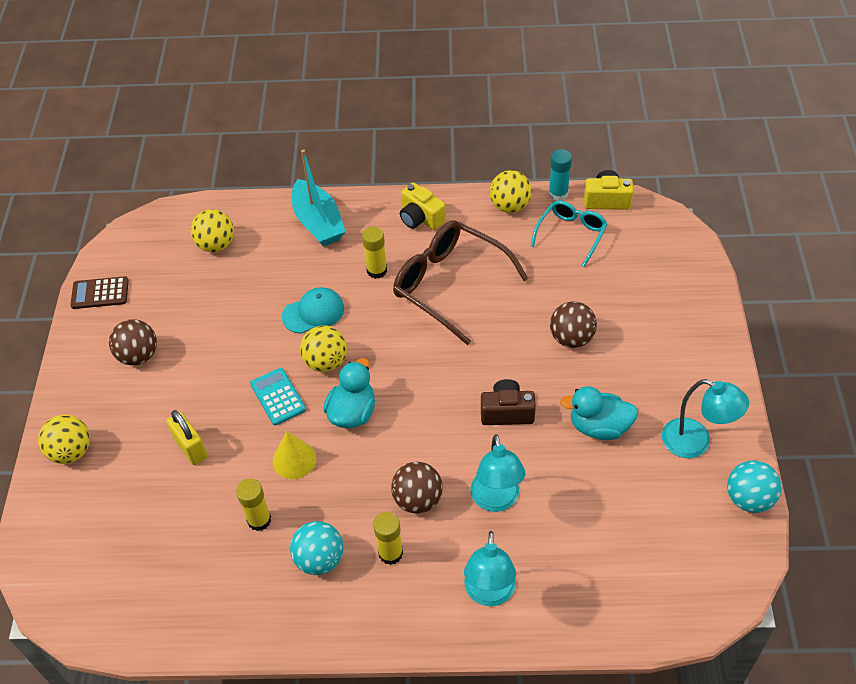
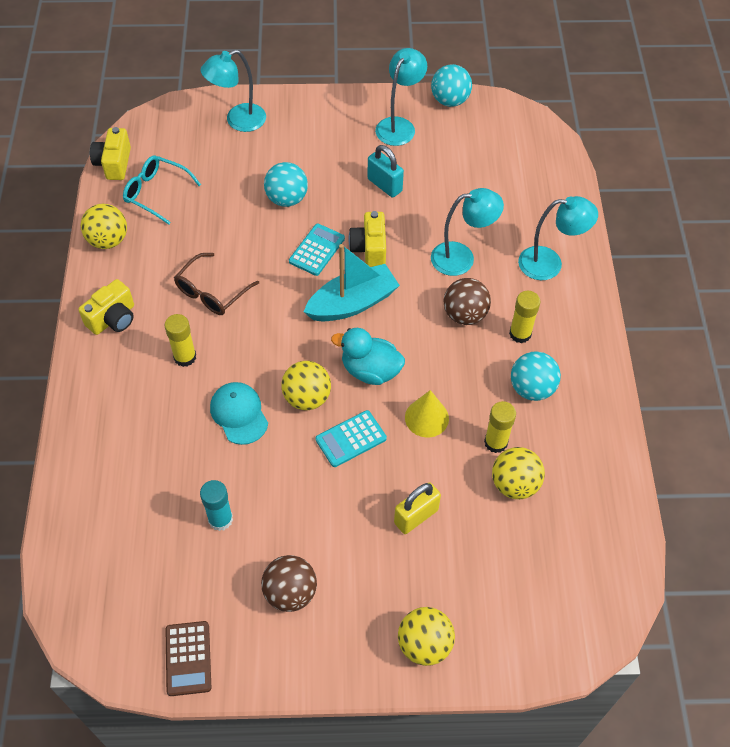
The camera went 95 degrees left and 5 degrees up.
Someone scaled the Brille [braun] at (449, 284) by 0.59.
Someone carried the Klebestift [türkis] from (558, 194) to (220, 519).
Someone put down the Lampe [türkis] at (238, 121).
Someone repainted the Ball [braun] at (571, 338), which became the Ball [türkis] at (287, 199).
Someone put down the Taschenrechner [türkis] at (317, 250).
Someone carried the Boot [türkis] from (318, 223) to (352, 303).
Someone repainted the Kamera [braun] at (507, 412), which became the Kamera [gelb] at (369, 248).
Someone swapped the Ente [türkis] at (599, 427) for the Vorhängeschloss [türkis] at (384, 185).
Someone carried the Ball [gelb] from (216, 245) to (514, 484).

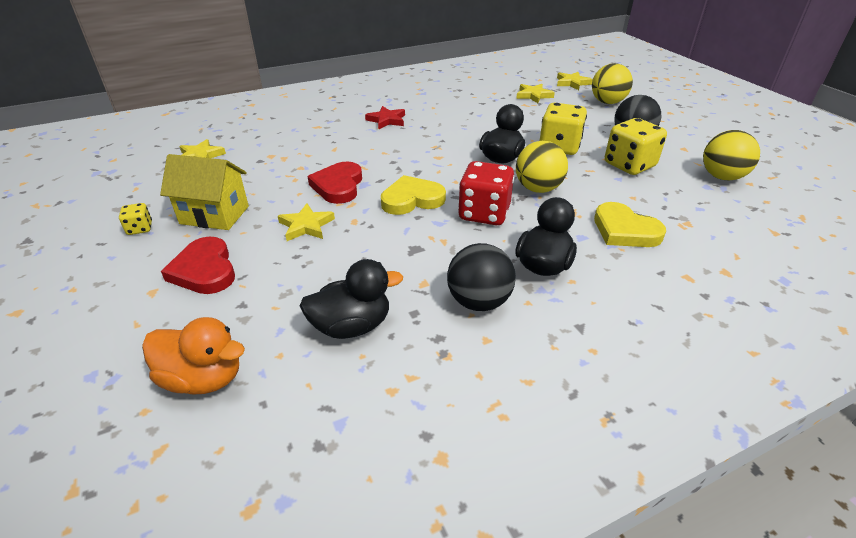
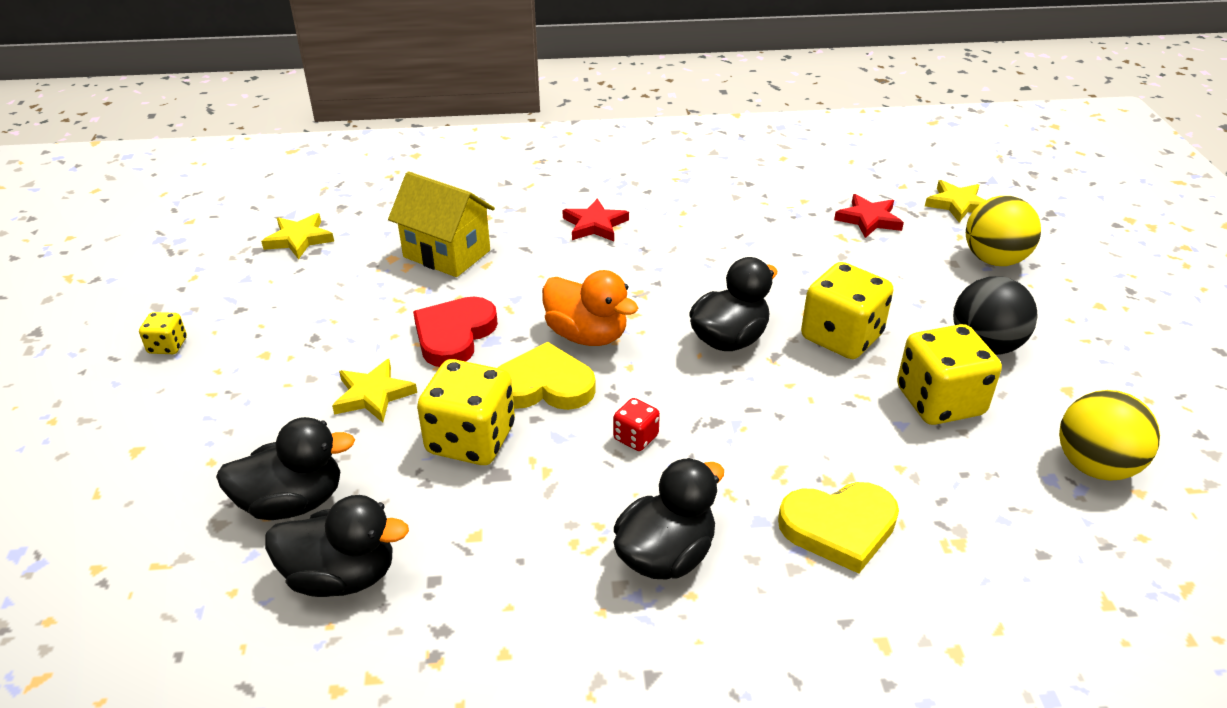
The camera went 20 degrees right and 0 degrees up.
Someone put down the Ente [schwarz] at (293, 502).
Someone carried the Haus [gelb] from (214, 215) to (447, 254).
Someone put down the Spielwürfel [gelb] at (471, 440).
Someone carried the Ente [orange] from (203, 378) to (587, 335).
Someone scaled the Spielwürfel [rot] at (484, 213) by 0.48.
Someone rotated the Herz [gelb] at (624, 230) by 75 degrees counterclockwise.
Someone repainted the Stern [gelb] at (533, 95), which became the Stern [rot] at (869, 219).
Someone took away the Herz [rot] at (204, 270).
Someone took away the Ball [schwarz] at (479, 302).
Someone took away the Ball [gelb] at (538, 189).

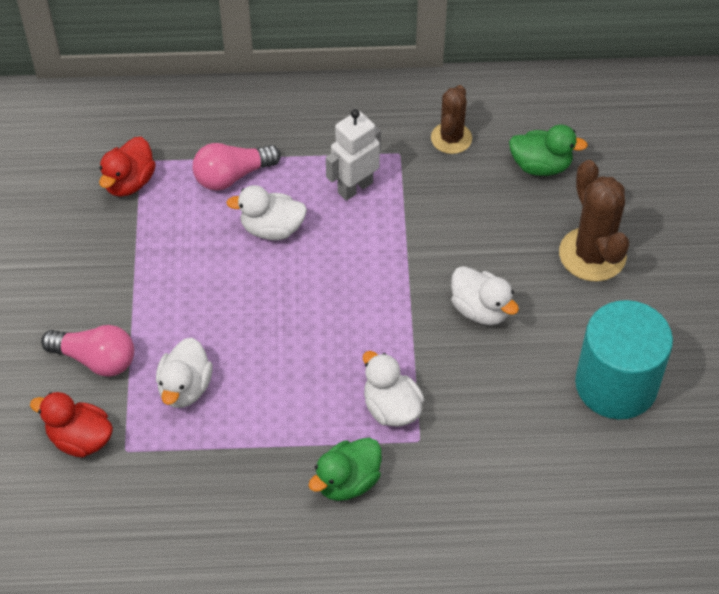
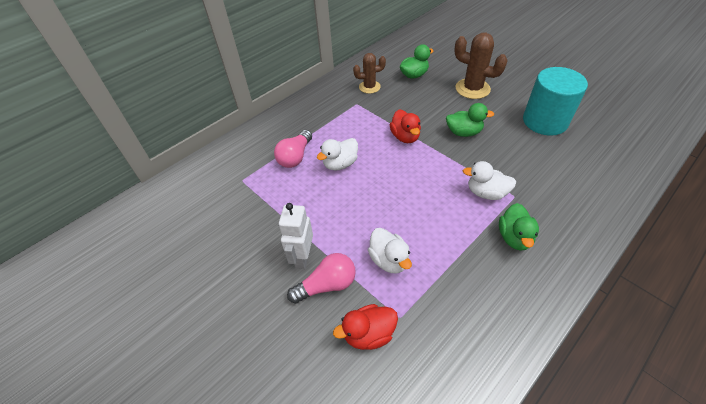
The camera went 40 degrees left and 5 degrees down.
Someone carried the Roboter [weiß] from (355, 187) to (302, 257).
Someone rotated the Kaktus [braun] at (451, 138) by 75 degrees counterclockwise.
Someone carried the Ente [rot] from (129, 182) to (405, 137).
Someone repainted the Ente [weiß] at (480, 309), which became the Ente [grün] at (463, 132).

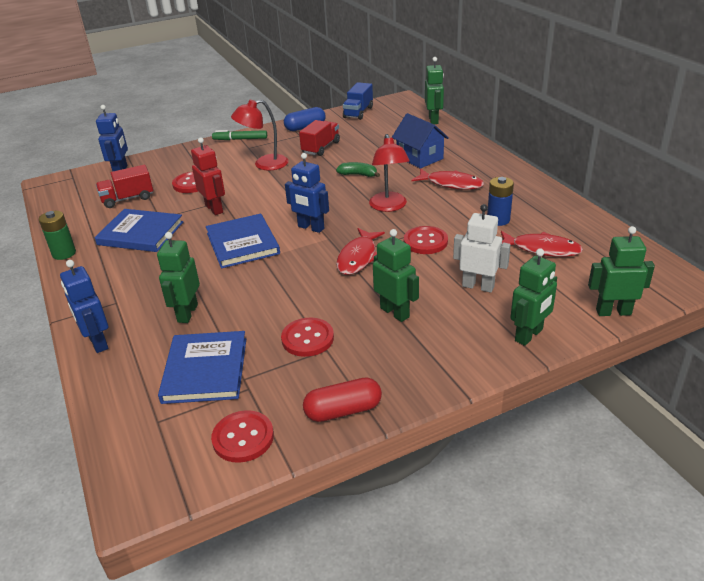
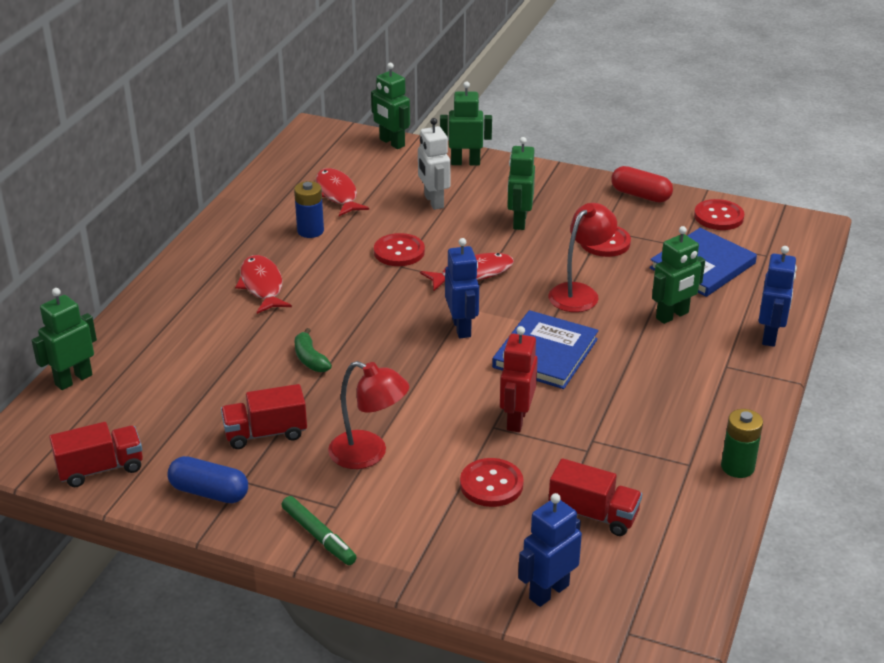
The camera went 135 degrees left and 0 degrees up.
Someone repainted the Lastwagen [blau] at (358, 112), which became the Lastwagen [rot] at (101, 469).
Someone carried the Lampe [rot] from (389, 207) to (580, 293).
Someone took away the Buch [blau] at (141, 233).
Someone took away the Haus [blau] at (419, 158).

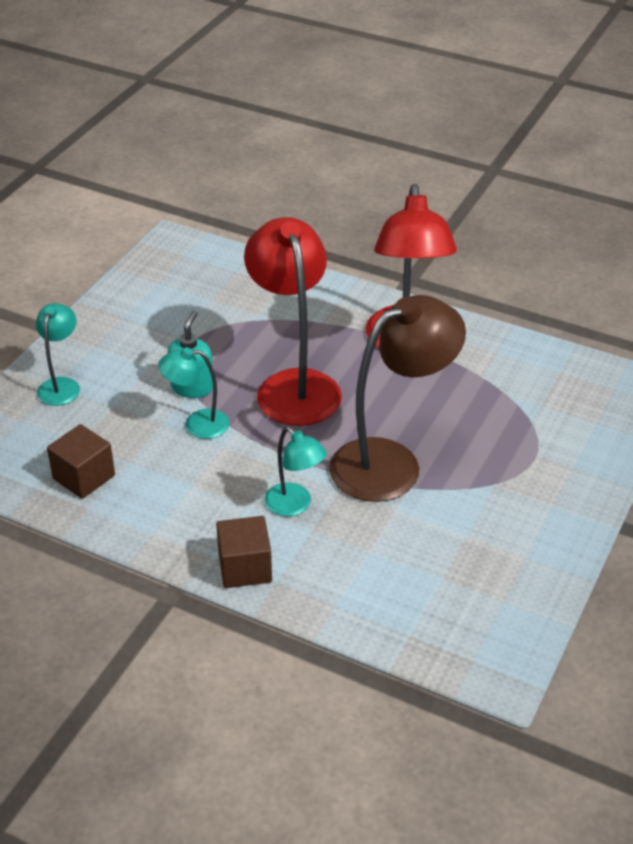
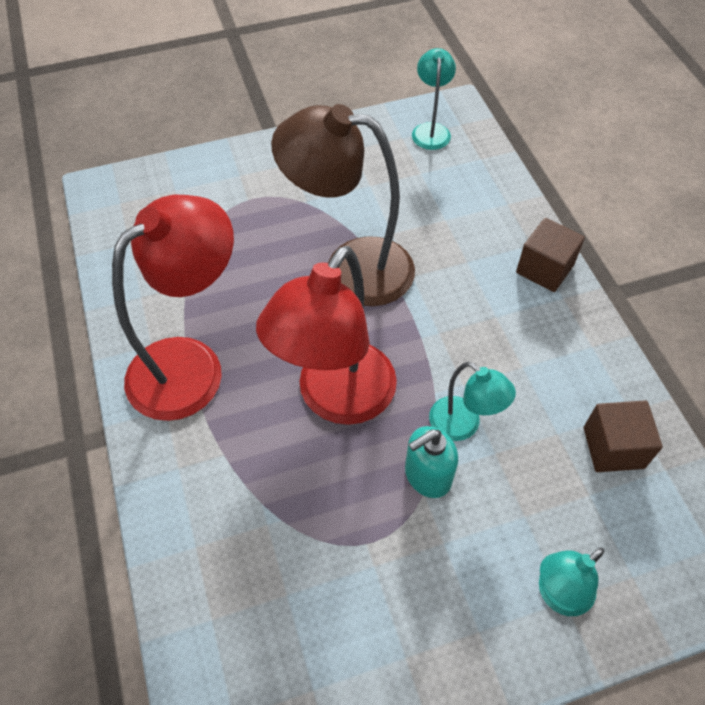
The camera went 135 degrees left and 15 degrees up.
Someone carried the Lampe [türkis] from (295, 505) to (430, 130).

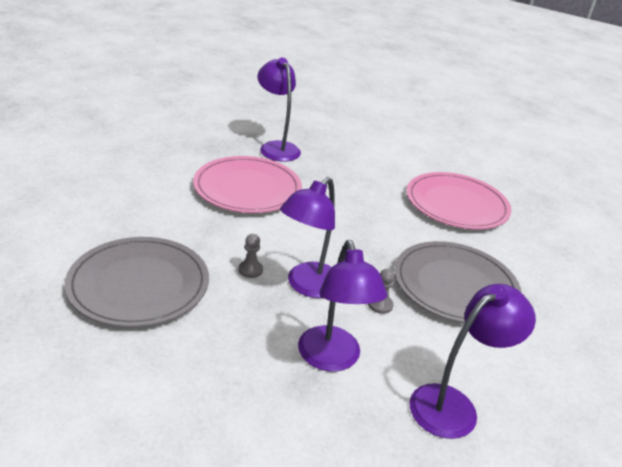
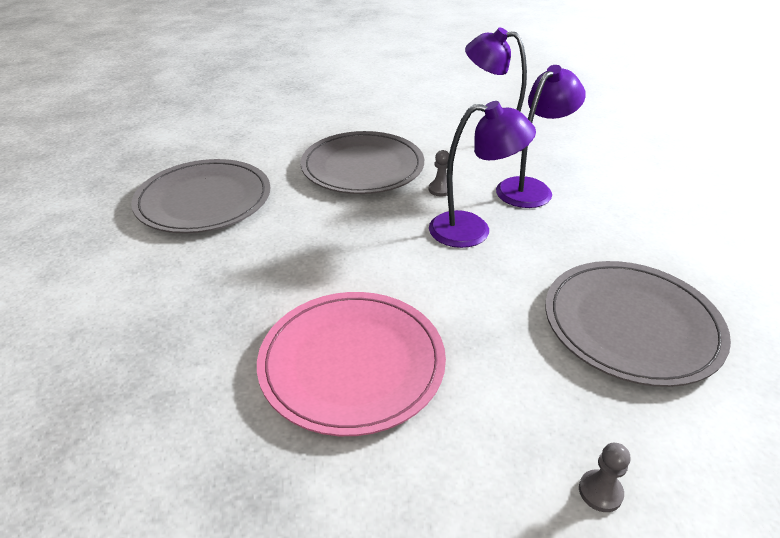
The camera went 120 degrees left and 5 degrees up.
Someone repainted the Teller [rosa] at (456, 204), which became the Teller [grau] at (204, 200).
Someone carried the Bauer [grau] from (250, 270) to (600, 492).
Someone took away the Lampe [lila] at (276, 147).

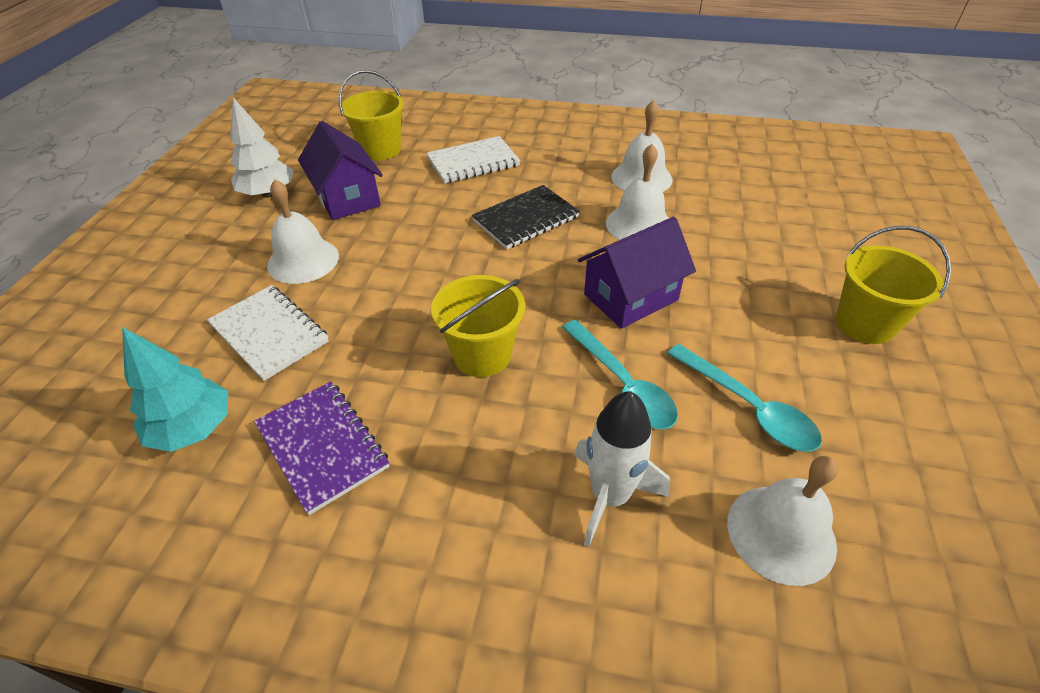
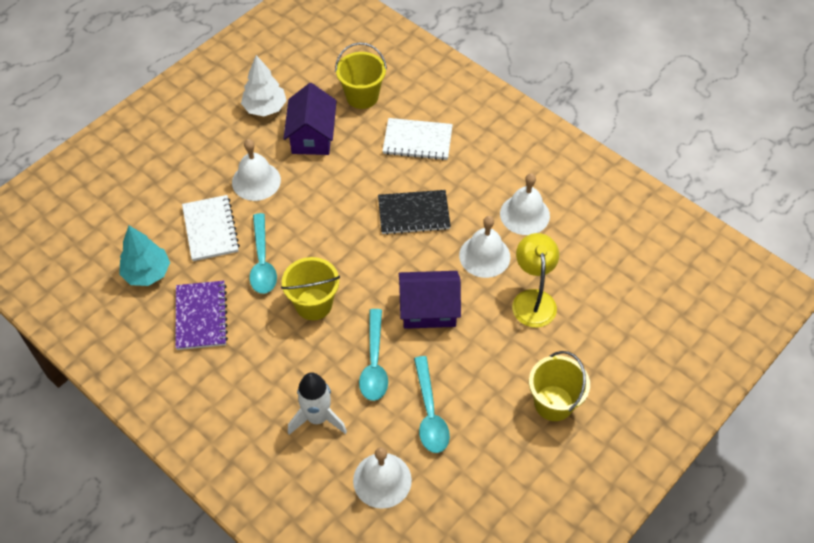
The camera went 30 degrees right and 10 degrees up.
Someone put down the Löffel [türkis] at (262, 262).
Someone put down the Lampe [gelb] at (533, 299).

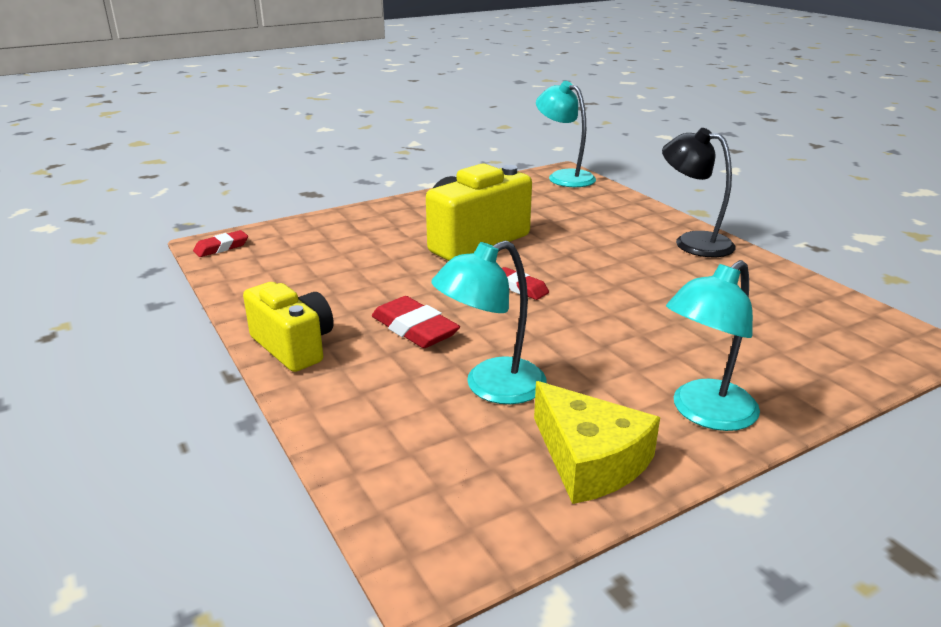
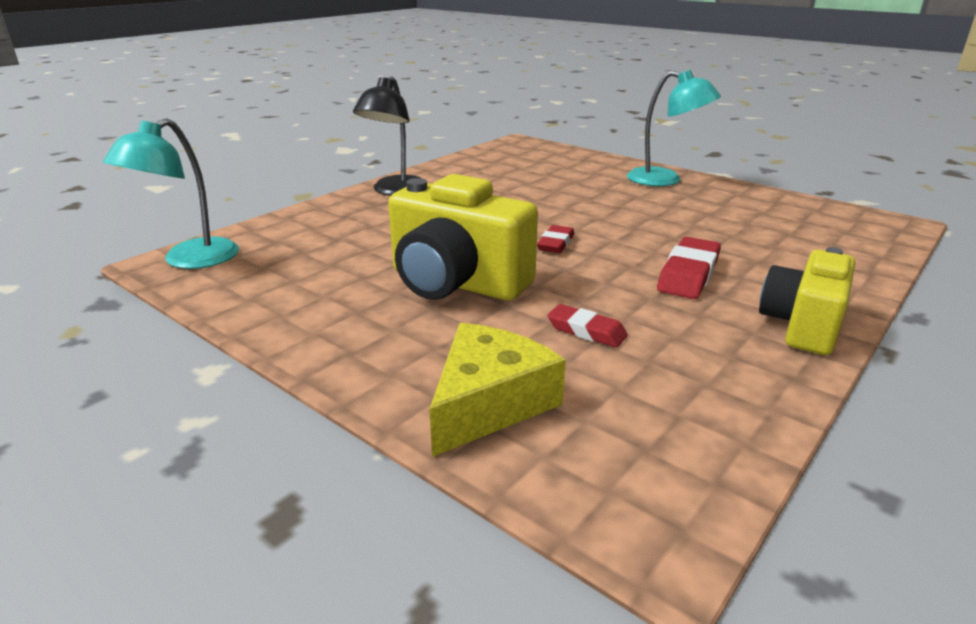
The camera went 110 degrees left and 0 degrees up.
Someone carried the Käse [gelb] from (590, 460) to (489, 403).
Someone carried the Radiergummi [rot] from (221, 247) to (586, 331).
Someone took away the Lampe [türkis] at (491, 387).

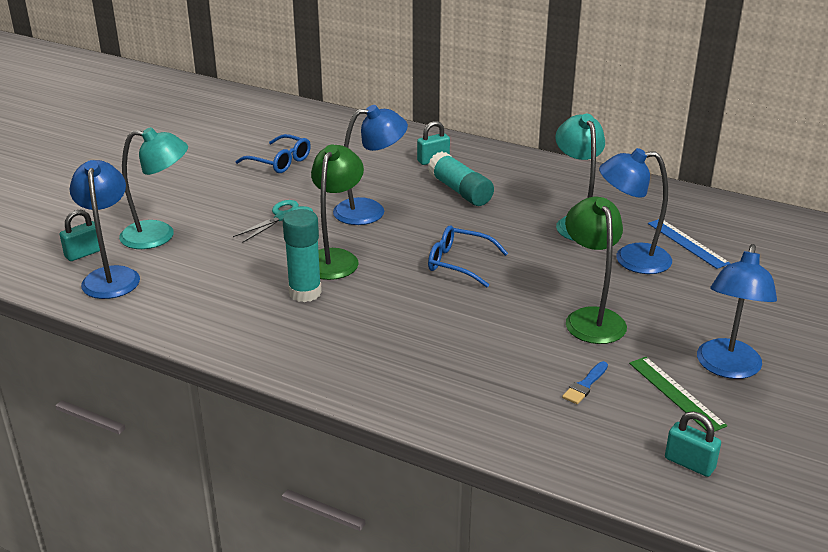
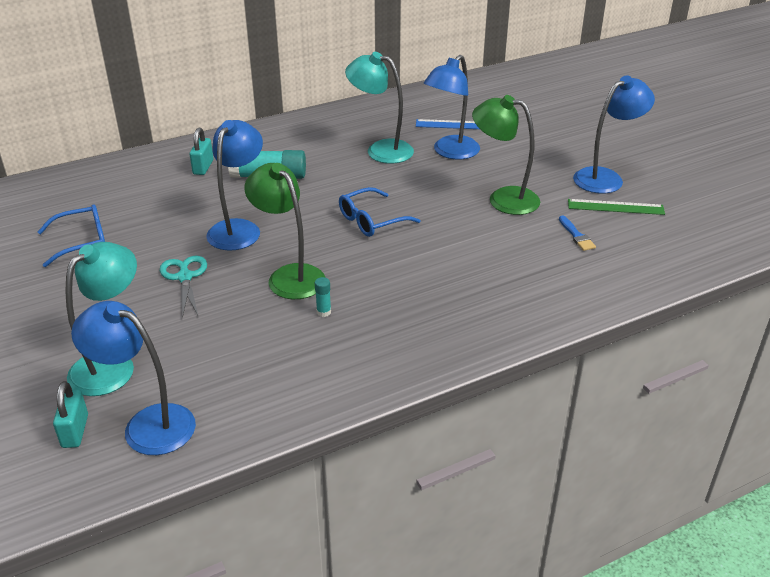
The camera went 55 degrees left and 5 degrees up.
Someone scaled the Klebestift [türkis] at (305, 293) by 0.43.
Someone rotated the Lampe [blau] at (727, 368) by 90 degrees counterclockwise.
Someone took away the Vorhängeschloss [türkis] at (689, 463).

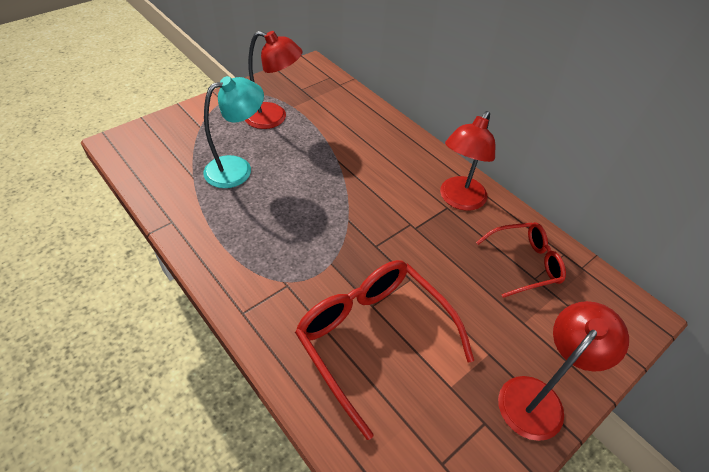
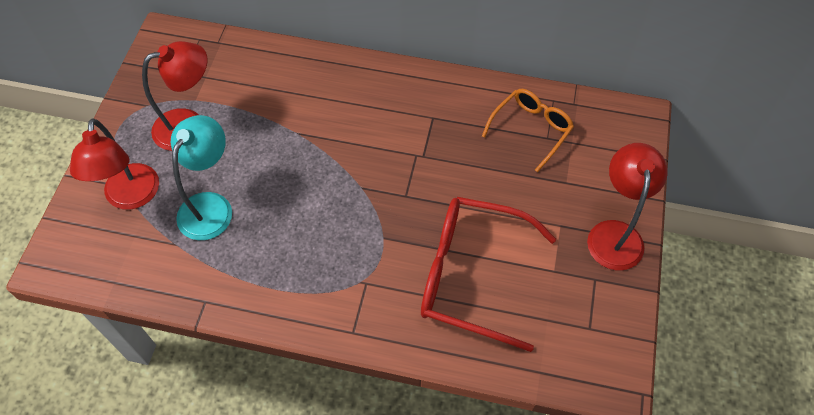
The camera went 35 degrees left and 10 degrees up.
Someone carried the Lampe [rot] from (458, 200) to (131, 197).
Someone repainted the Brille [rot] at (525, 263), which became the Brille [orange] at (531, 129).

